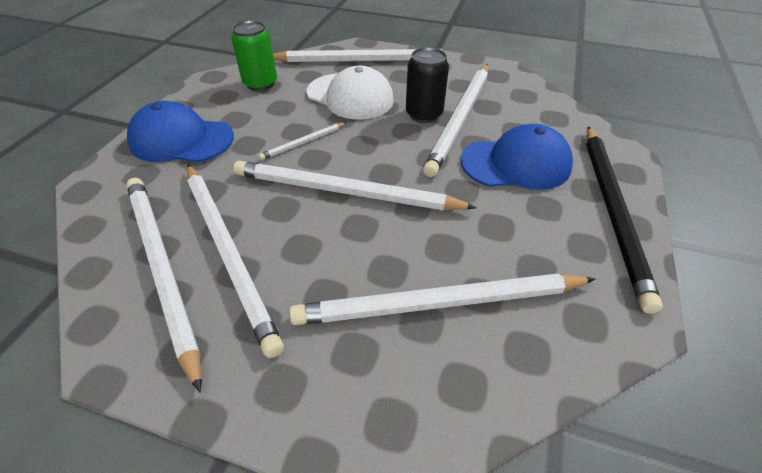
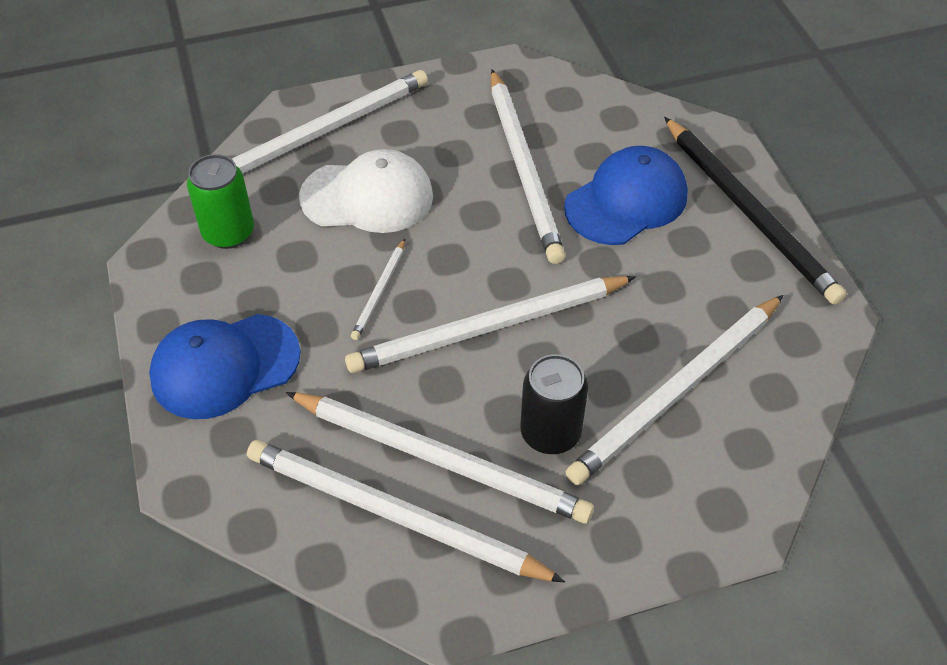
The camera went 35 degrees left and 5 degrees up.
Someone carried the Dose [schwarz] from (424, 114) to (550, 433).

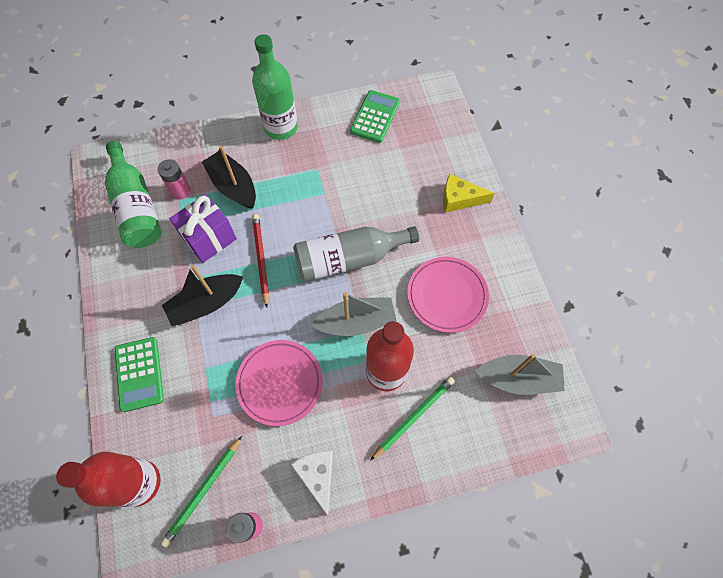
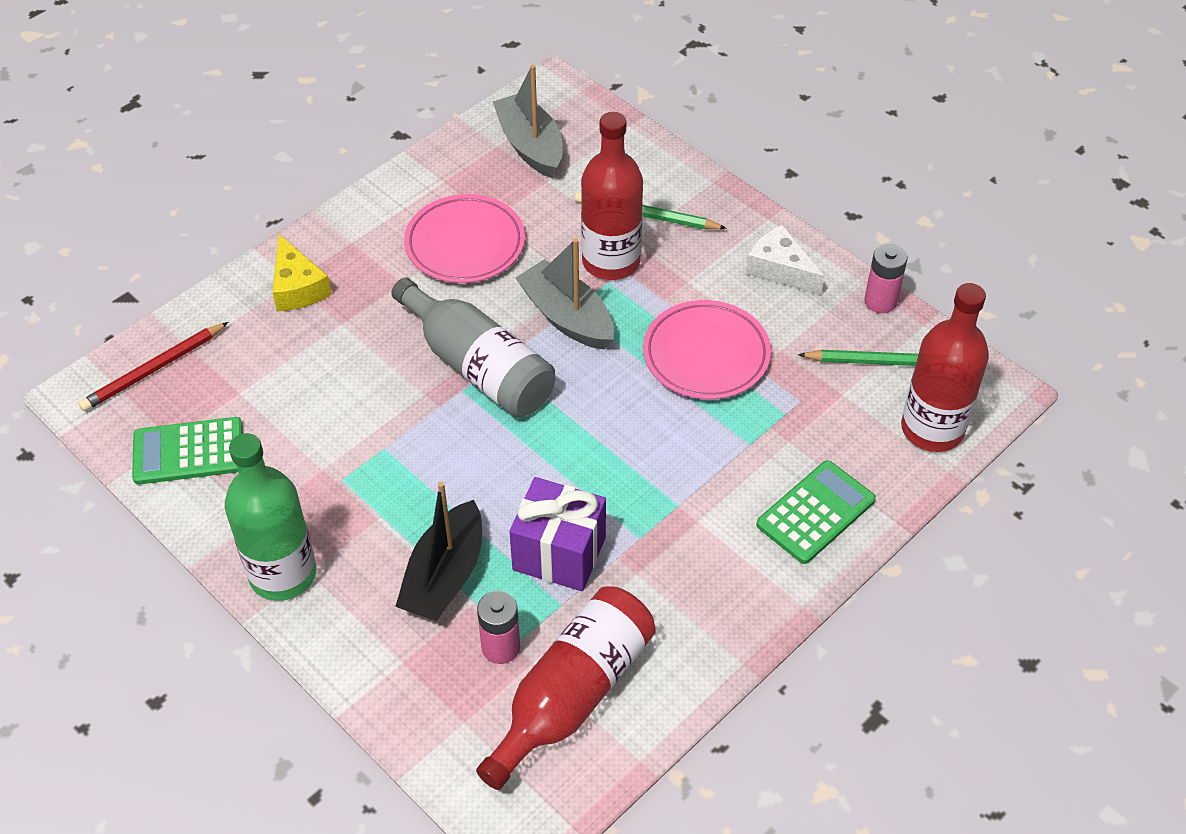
The camera went 120 degrees left and 15 degrees down.
Someone carried the Bleistift [rot] from (261, 259) to (154, 369).
Someone repainted the Flasche [grün] at (136, 207), which became the Flasche [rot] at (572, 694).
Someone rotated the Käse [weiß] at (317, 475) by 90 degrees clockwise.
Someone took away the Boot [schwarz] at (206, 303).

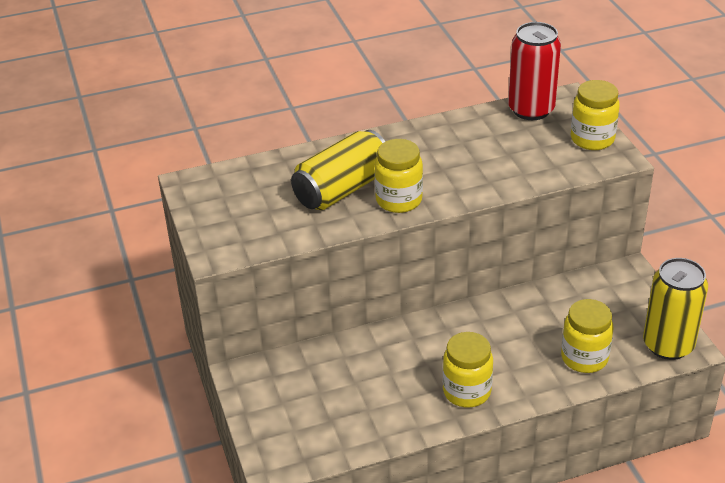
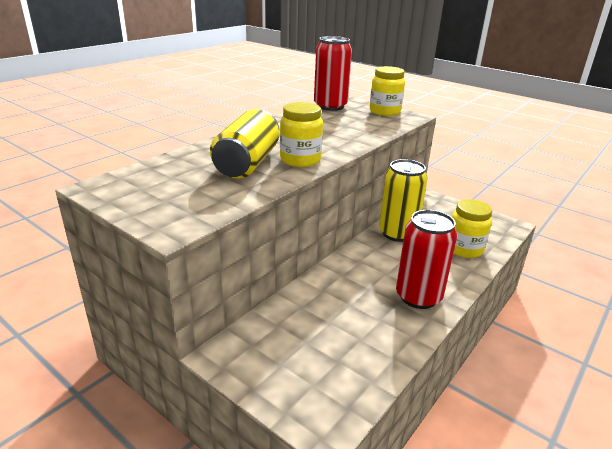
The camera went 35 degrees left and 10 degrees down.
Someone carried the Dose [gelb] from (668, 345) to (397, 233).
Someone swapped the Einmachglas [gelb] at (466, 391) for the Dose [rot] at (418, 297).

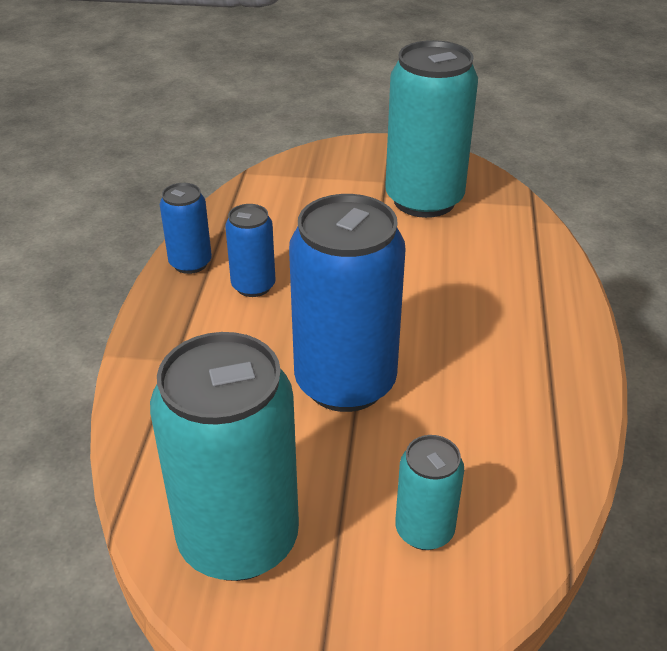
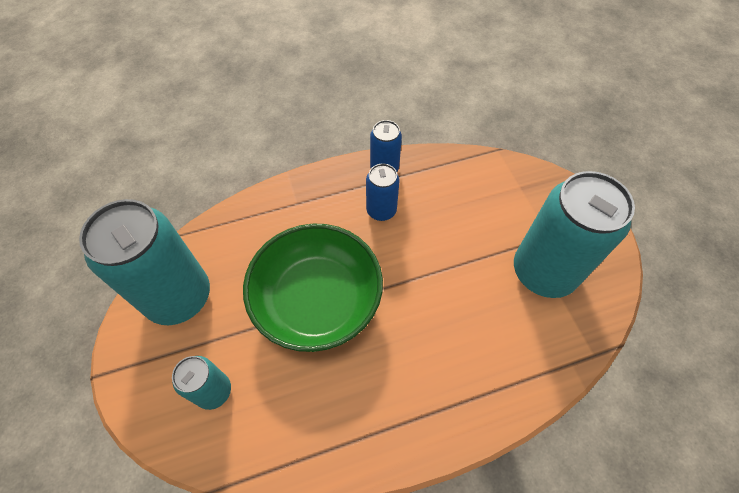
The camera went 65 degrees right and 20 degrees up.
Someone swapped the Dose [blau] at (345, 383) for the Schüssel [grün] at (317, 299).

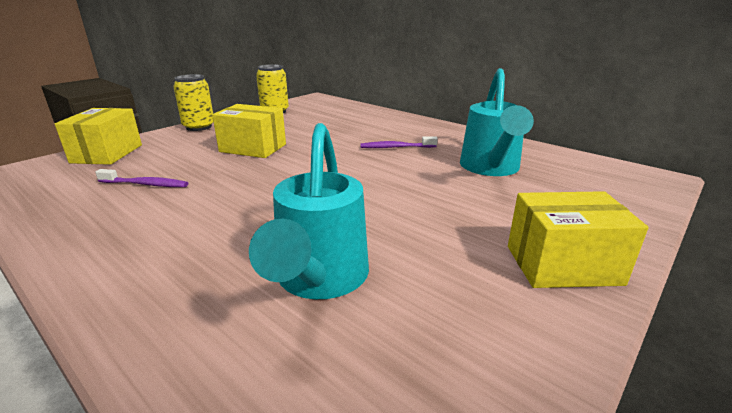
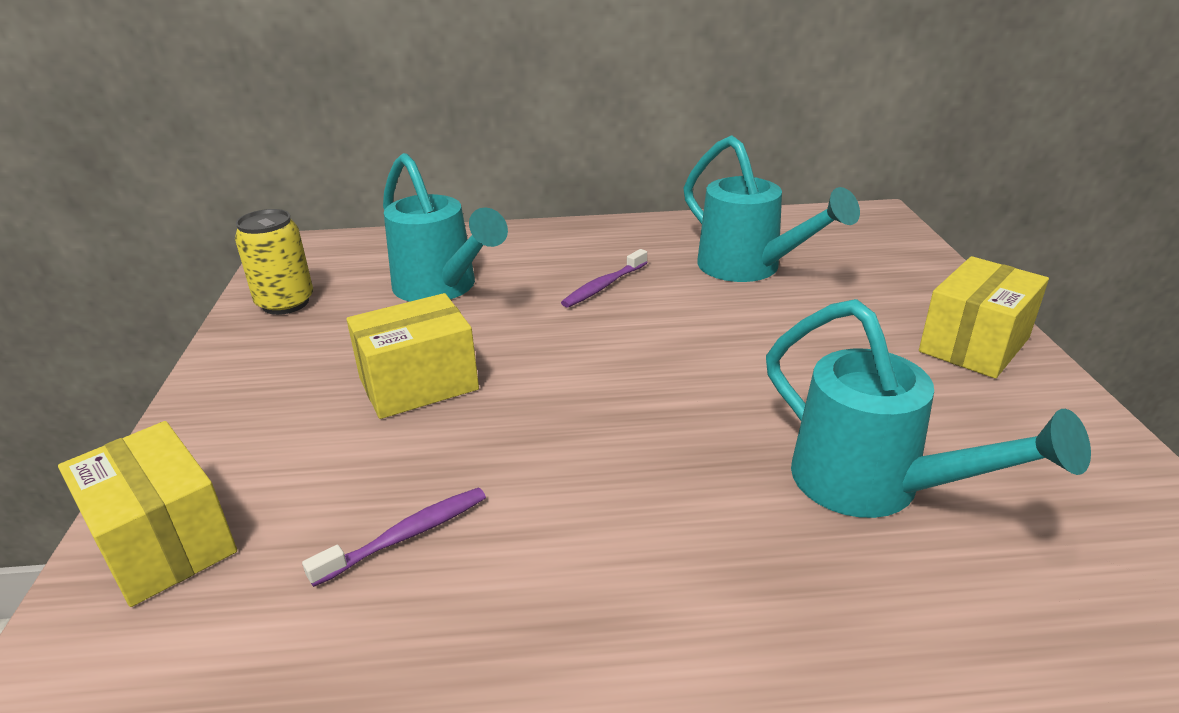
The camera went 45 degrees left and 5 degrees up.
Someone put down the Gießkanne [türkis] at (442, 289).
Someone took away the Dose [gelb] at (199, 127).

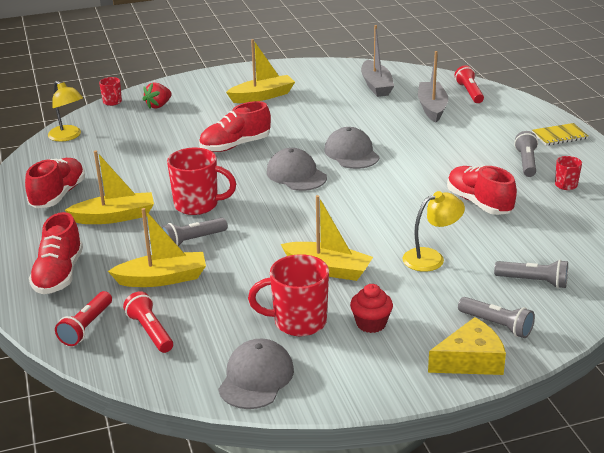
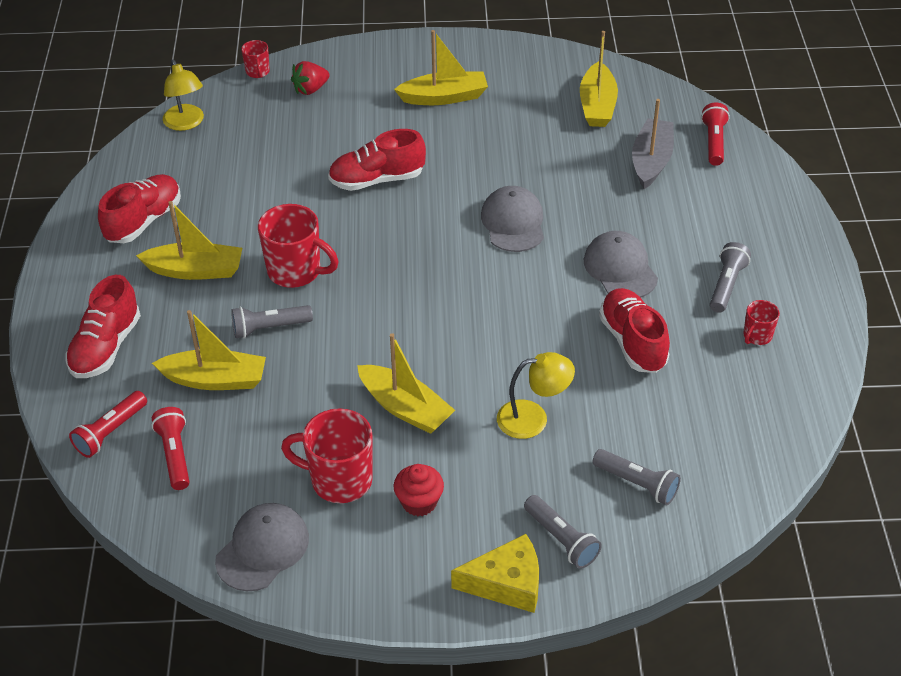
The camera went 15 degrees right and 15 degrees up.
Someone repainted the Boot [grau] at (376, 85), which became the Boot [gelb] at (597, 105).
Someone carried the Kappe [grau] from (296, 175) to (620, 268).
Someone took away the Notizbuch [gelb] at (559, 136).

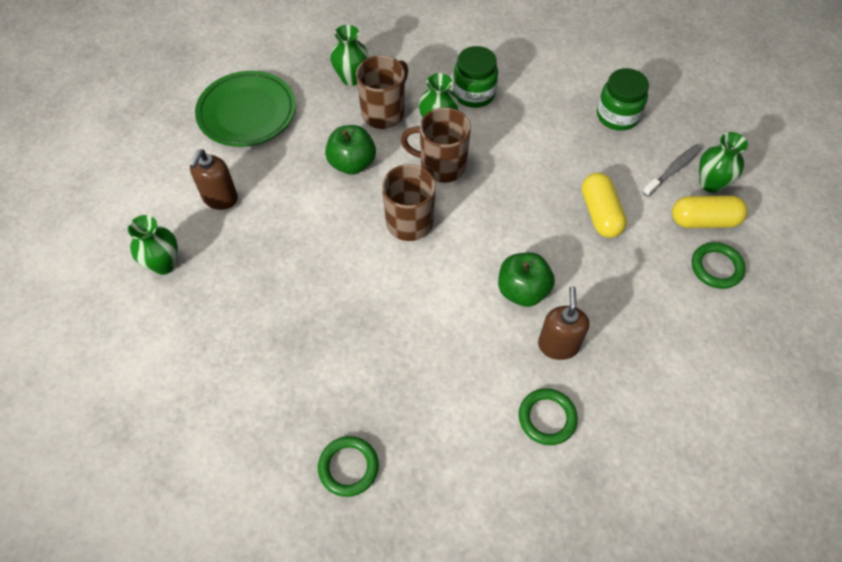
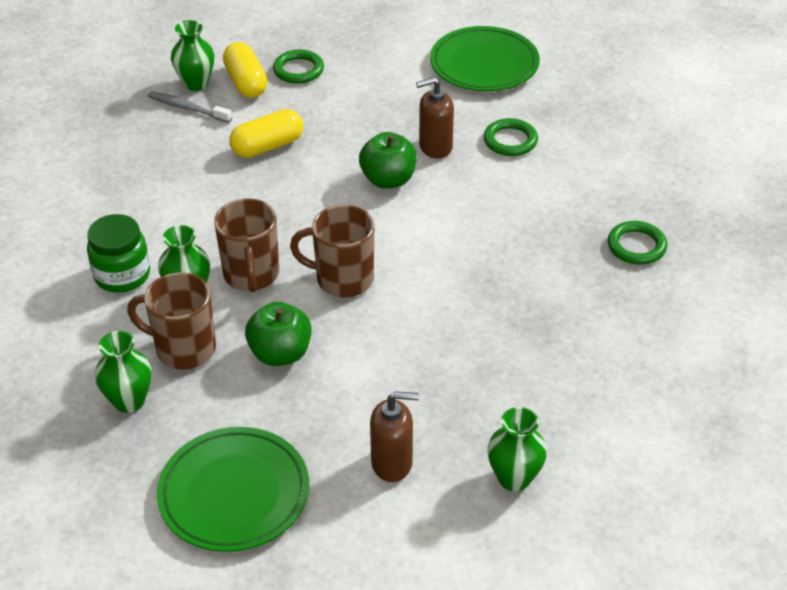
The camera went 110 degrees left and 15 degrees down.
Someone put down the Teller [grün] at (484, 64).
Someone took away the Einmachglas [grün] at (617, 116).

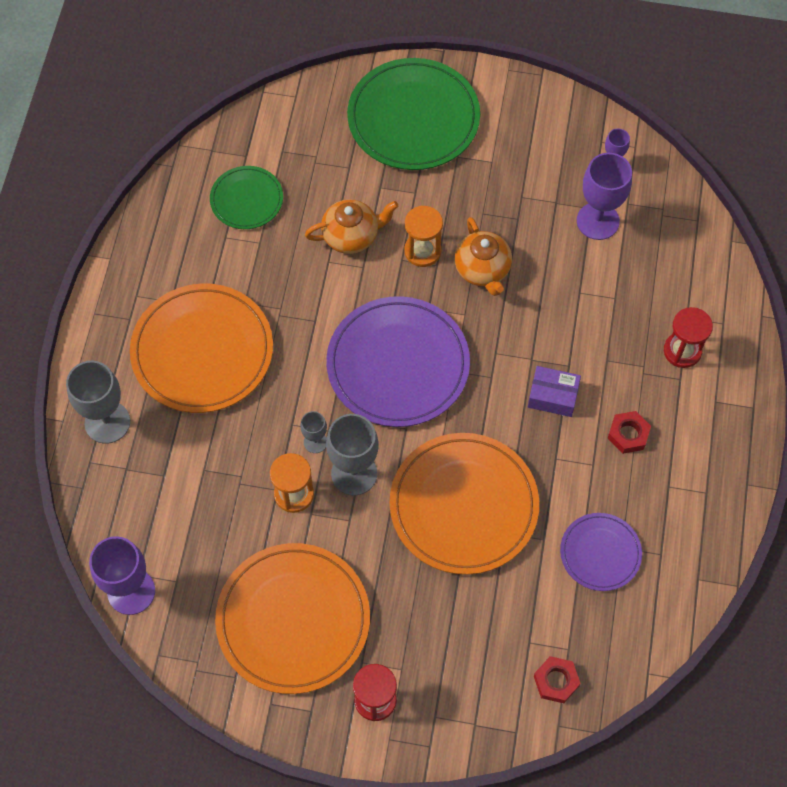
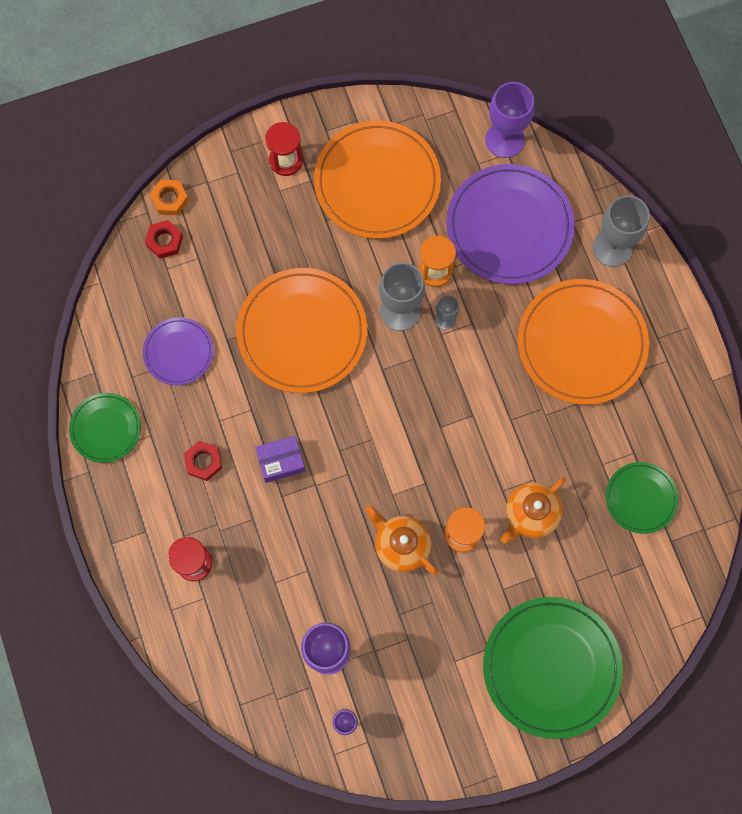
The camera went 150 degrees right and 10 degrees up.
Someone put down the Teller [grün] at (106, 428).
Someone put down the Sechskantmutter [orange] at (170, 199).
Someone carried the Teller [lila] from (398, 364) to (509, 226).

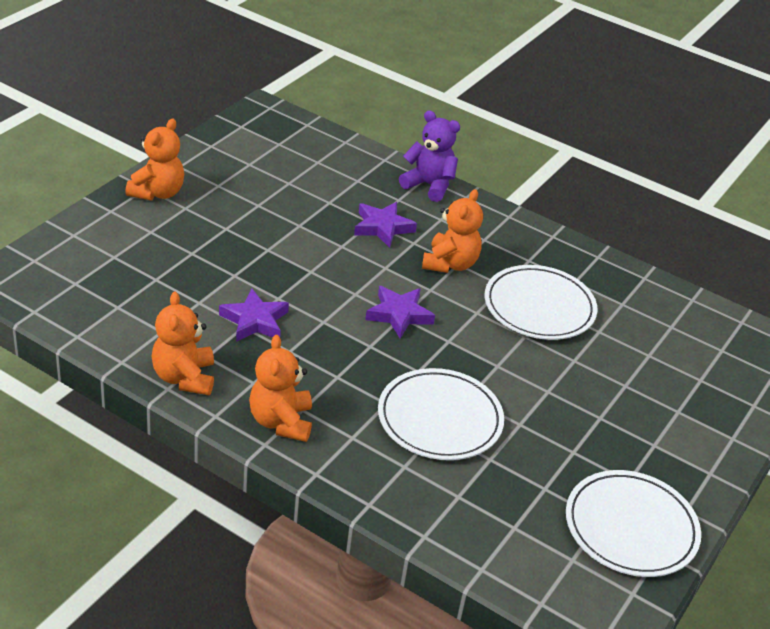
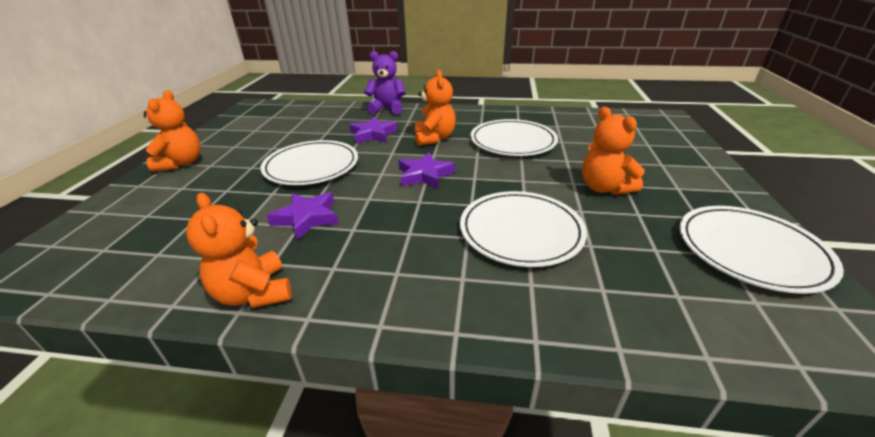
The camera went 20 degrees left and 5 degrees down.
Someone put down the Teller [weiß] at (311, 166).
Someone carried the Teddybär [orange] from (281, 422) to (604, 188).

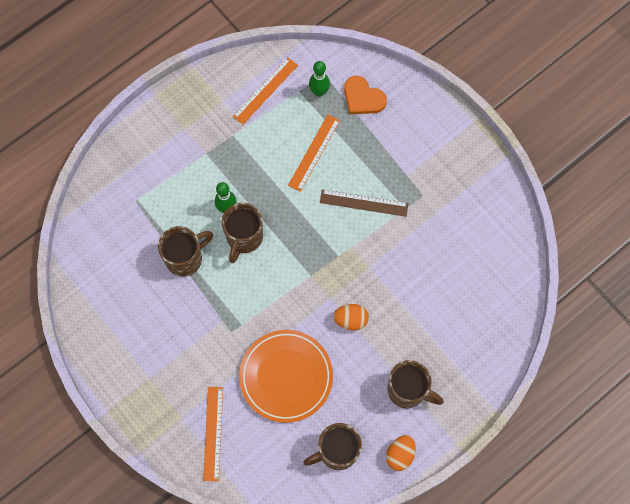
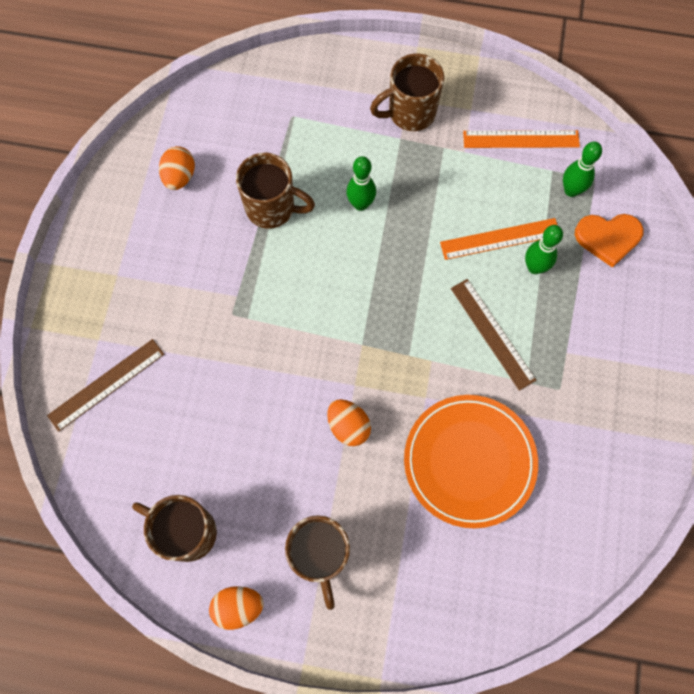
The camera went 50 degrees right and 0 degrees up.
Someone repainted the Lineal [orange] at (213, 433), which became the Lineal [braun] at (106, 384).
Someone put down the Ei [orange] at (179, 177).
Someone carried the Tasse [braun] from (244, 238) to (410, 113).
Someone carried the Teller [orange] from (286, 377) to (469, 461).
Someone put down the Bowlingkegel [grün] at (534, 267).
Someone rotated the Herz [orange] at (363, 98) by 90 degrees counterclockwise.

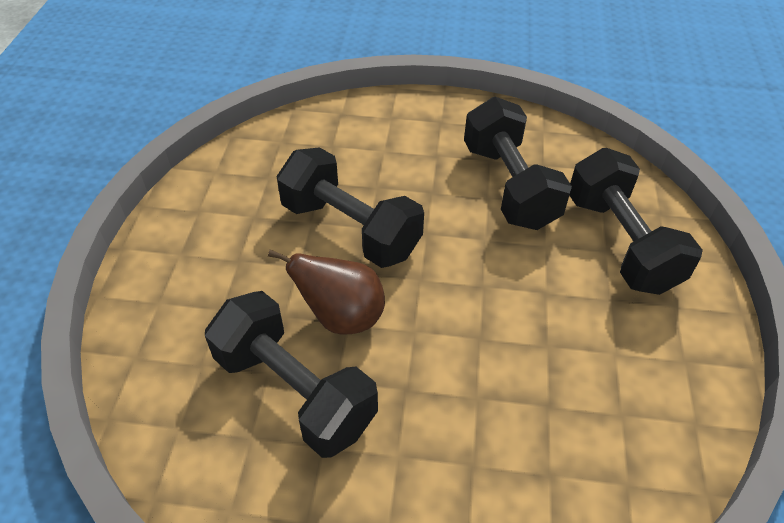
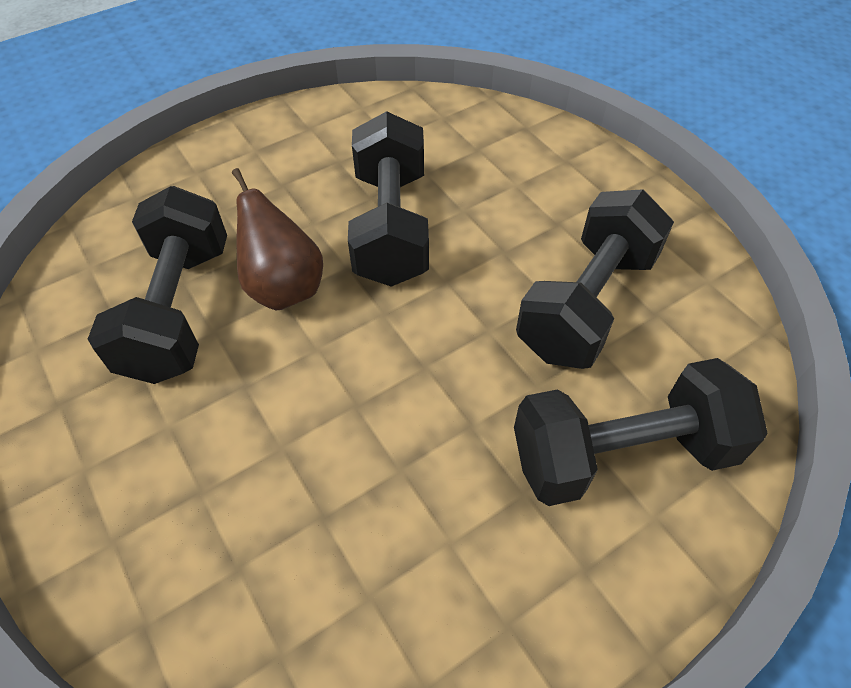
The camera went 50 degrees right and 5 degrees up.
Someone rotated the Hantel [schwarz] at (620, 243) by 45 degrees clockwise.

